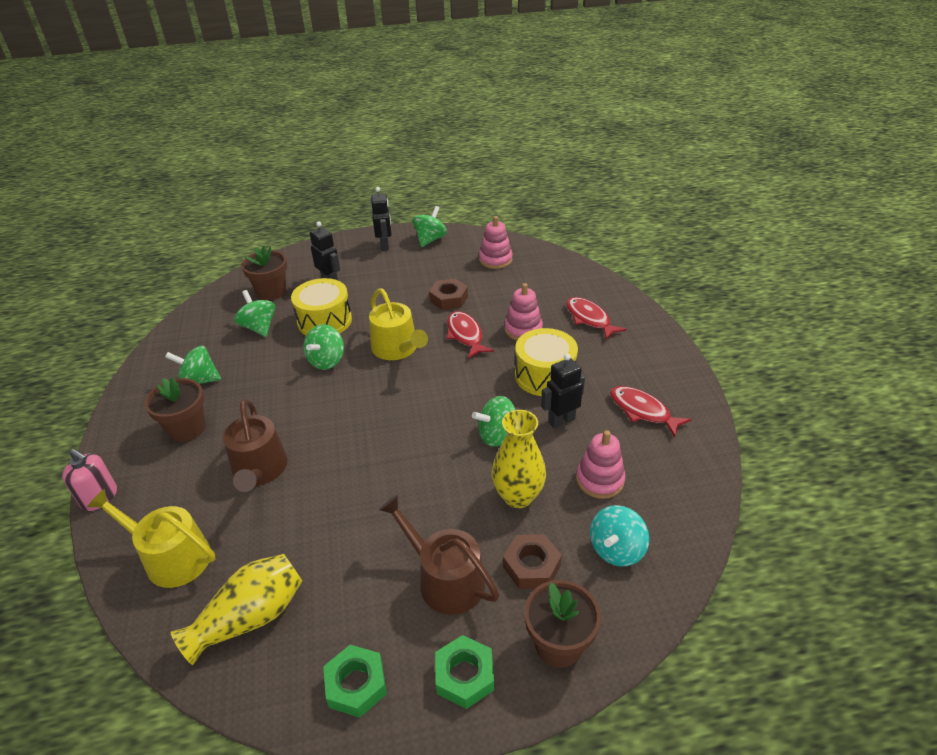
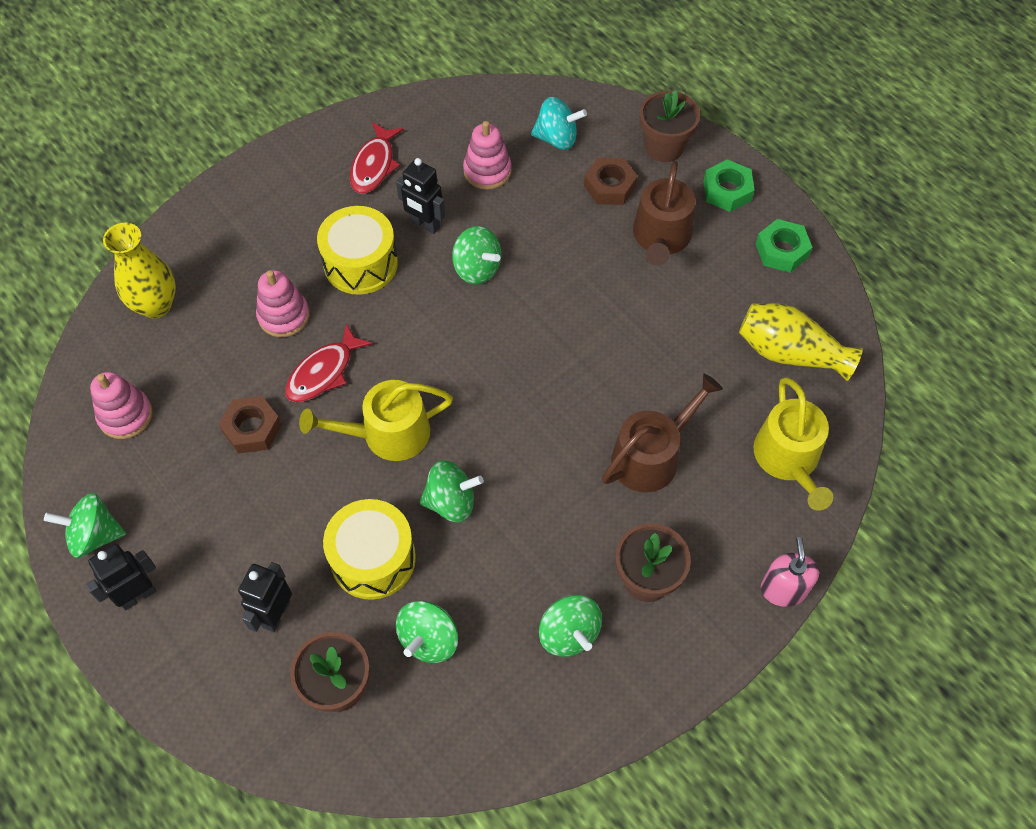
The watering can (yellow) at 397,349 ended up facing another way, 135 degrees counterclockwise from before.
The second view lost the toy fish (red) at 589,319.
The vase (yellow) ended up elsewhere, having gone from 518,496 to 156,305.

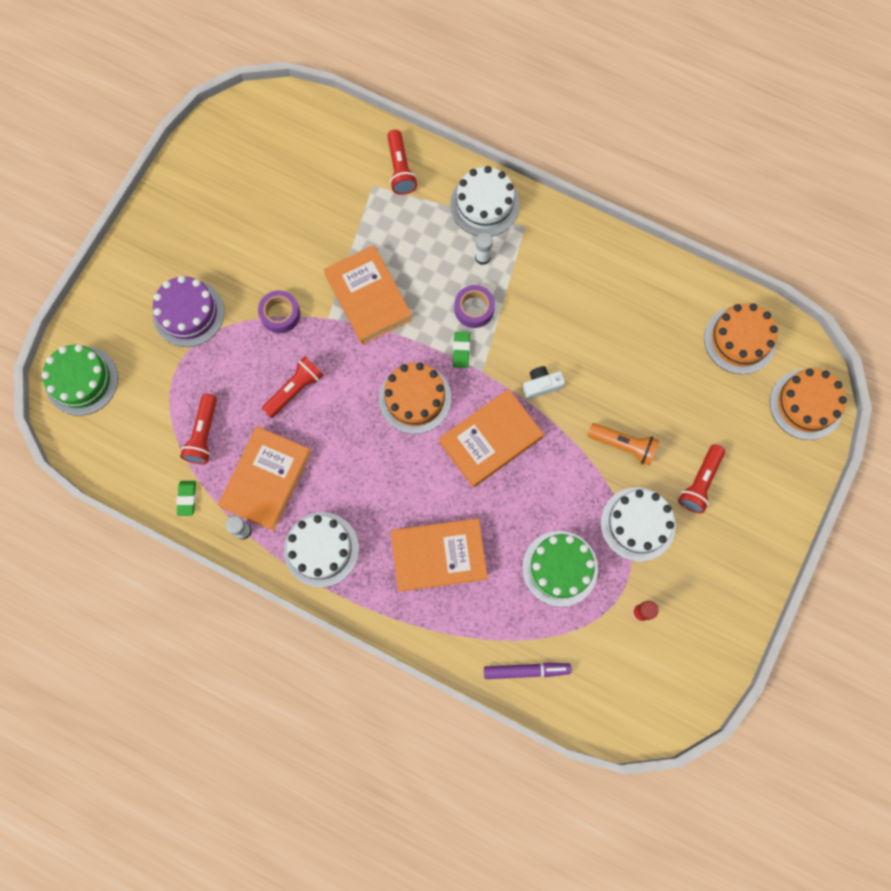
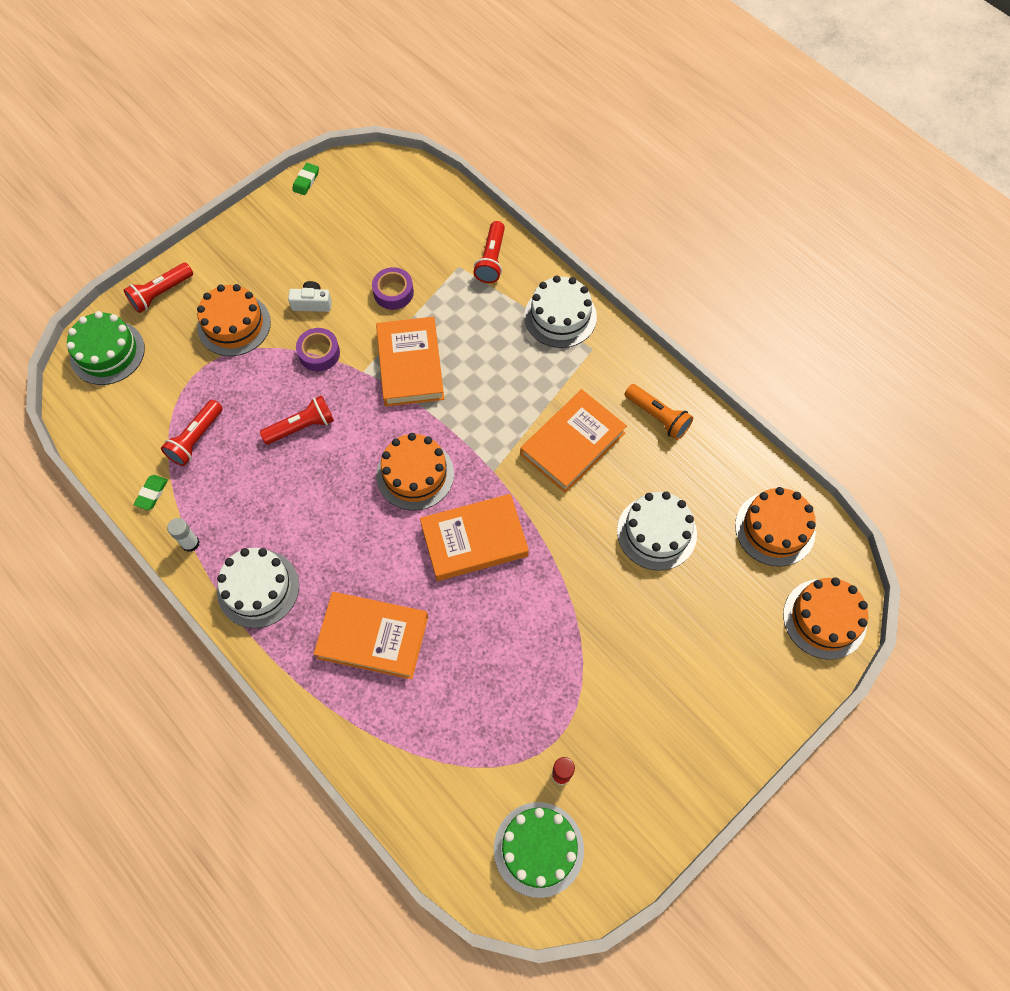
The second view lost the stick of glue (snow-white) at 482,257.
What was the cake (violet) at 188,313 turned into the cake (orange) at 234,325.
The roll of tape (violet) ended up elsewhere, having gone from 474,309 to 393,292.
The gum eraser (green) ended up elsewhere, having gone from 461,351 to 306,181.
The photo camera (snow-white) ended up elsewhere, having gone from 541,385 to 312,303.
The torch (orange) ended up elsewhere, having gone from 624,445 to 658,417.
The hardcover (orange) ended up elsewhere, having gone from 266,479 to 572,443.
The torch (red) ended up elsewhere, having gone from 700,483 to 161,294.
The cake (snow-white) ended up elsewhere, having gone from 637,524 to 656,532.
The cake (green) ended up elsewhere, having gone from 560,568 to 538,849.
The second view lost the marker (violet) at 526,670.

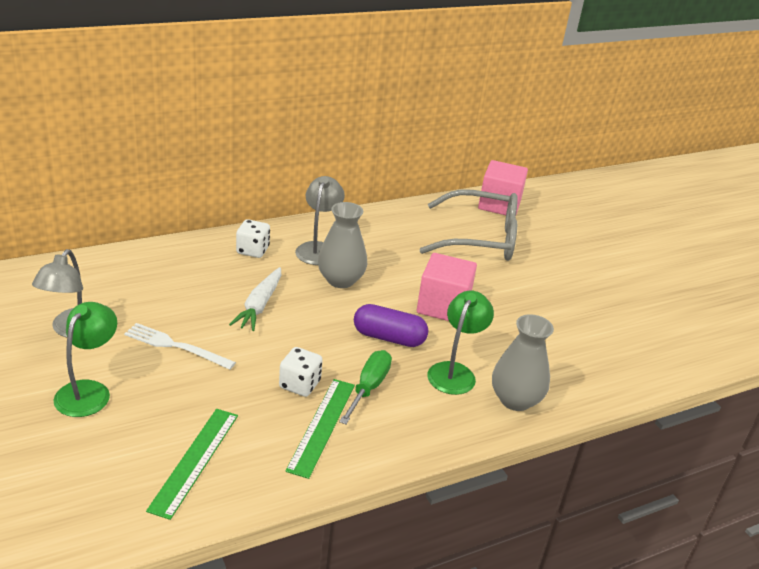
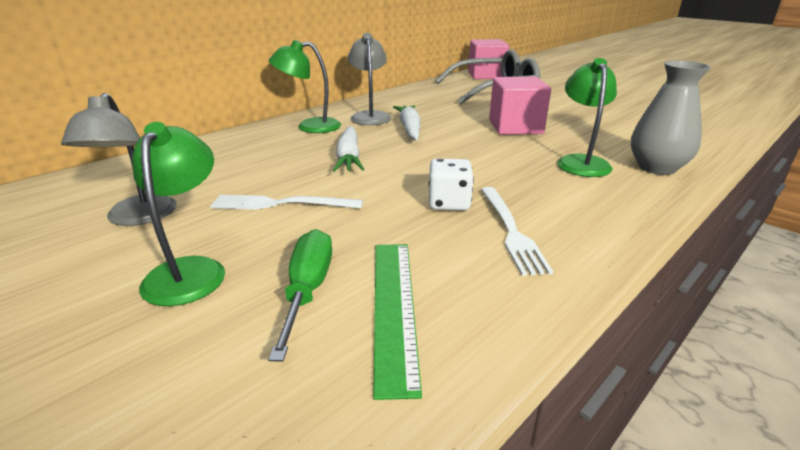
Where the vase (gray) stood at 340,280, the root vegetable (snow-white) came to stand at 409,129.
Where the die (snow-white) stood at 252,250, the lamp (green) came to stand at 310,126.
The second view lost the pill (violet) at 389,337.
The hand screwdriver (green) ended up elsewhere, having gone from 368,388 to 307,291.
Where the straightedge (green) stood at 322,426, the fork (snow-white) came to stand at 511,230.

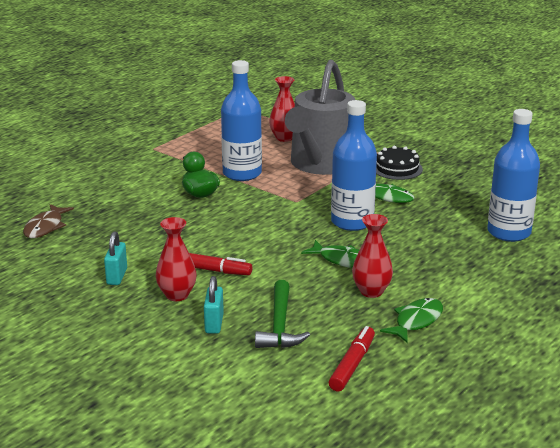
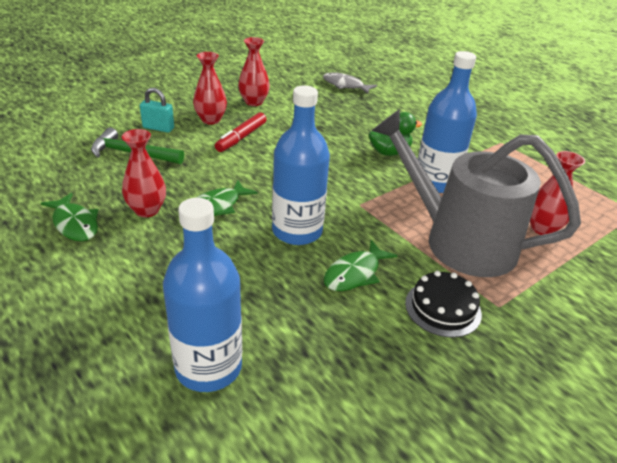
What was the toy fish (dark brown) at 45,227 turned into the toy fish (gray) at 345,85.
Where the lock (teal) stood at 117,276, the vase (red) came to stand at 254,102.
The second view lost the marker (red) at 352,365.

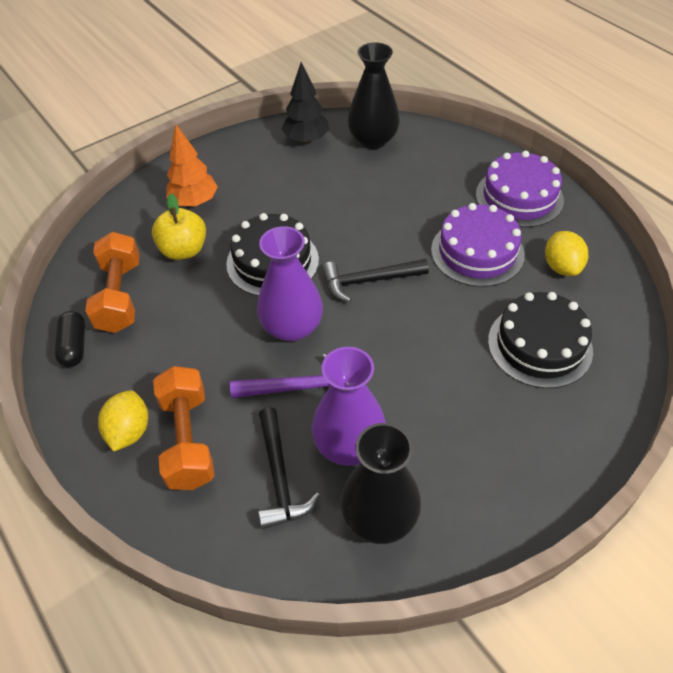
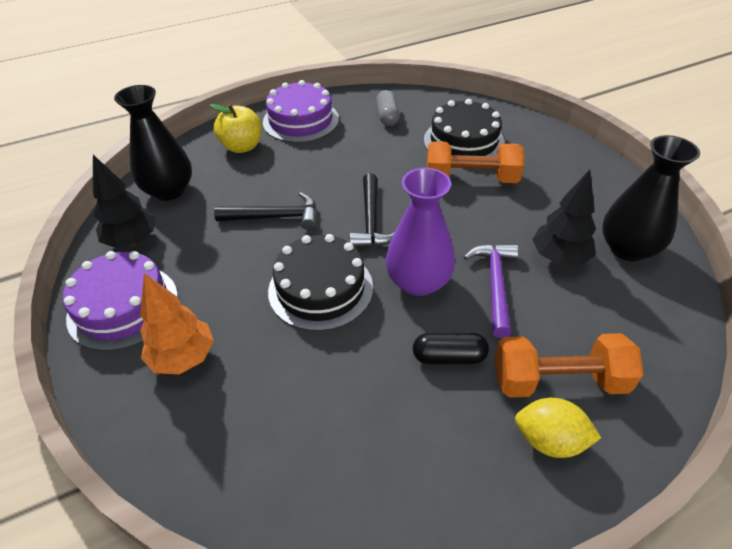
The apple fruit (yellow) ended up elsewhere, having gone from 184,250 to 242,147.
The cake (violet) ended up elsewhere, having gone from 477,252 to 123,306.
Where the lemon (yellow) stood at 561,267, the pill (gray) came to stand at 387,116.
The dumbbell (orange) ended up elsewhere, having gone from 120,296 to 471,179.
The pill (ebony) ended up elsewhere, having gone from 74,346 to 449,357.
Where the vase (violet) stood at 349,445, the tree (ebony) came to stand at 559,257.
The claw hammer (ebony) ended up elsewhere, having gone from 280,477 to 275,217.

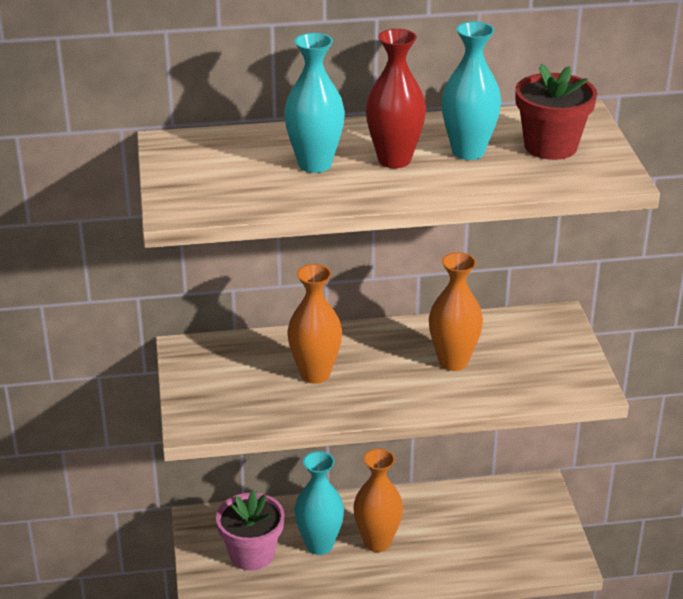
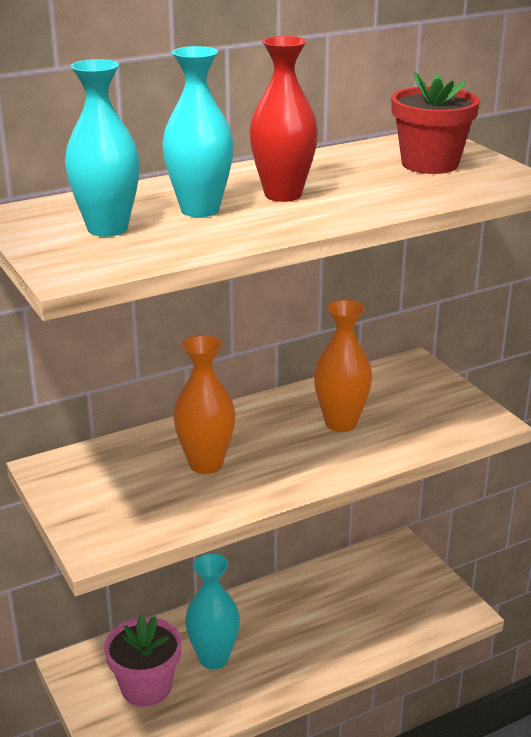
The vase (teal) ended up elsewhere, having gone from 468,152 to 107,228.
The second view lost the vase (orange) at 377,542.

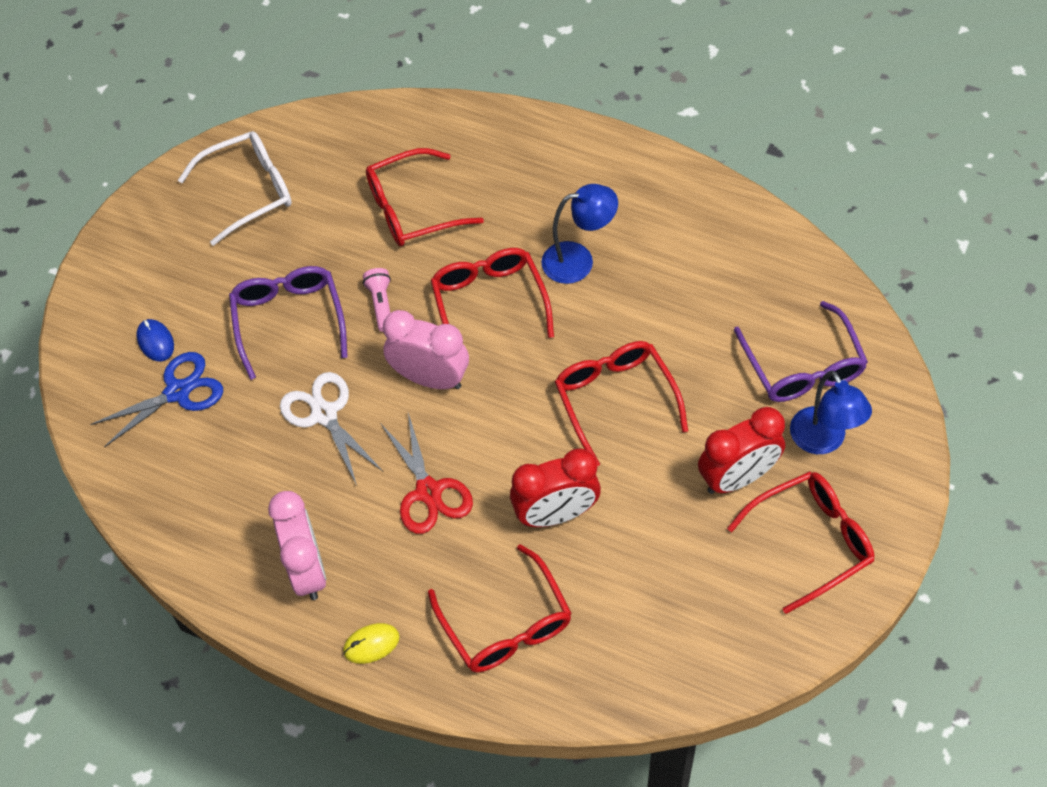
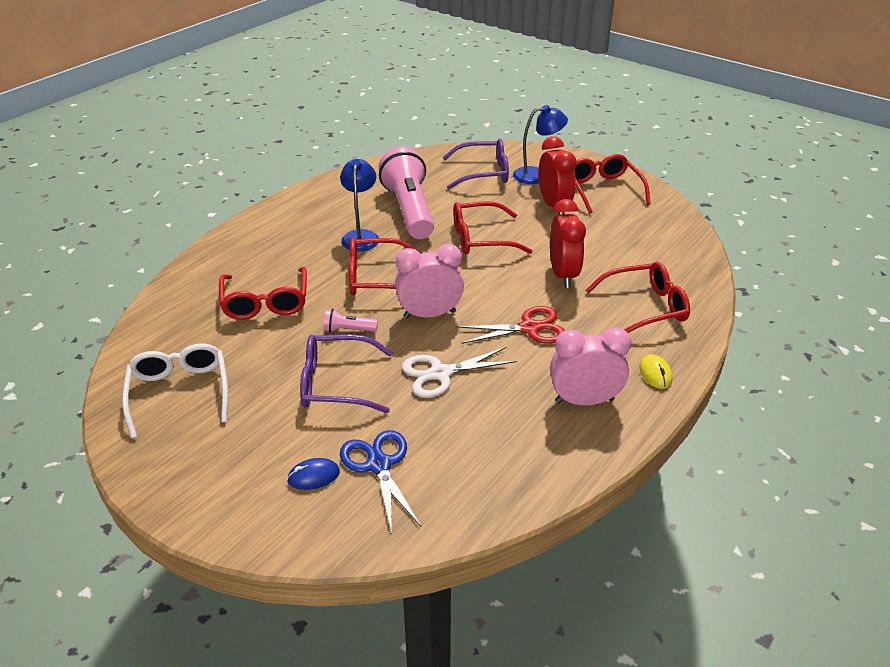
The bedside clock (rose-pink) at 430,378 ended up facing another way, 45 degrees clockwise from before.
The second view gained the torch (rose-pink) at 409,210.

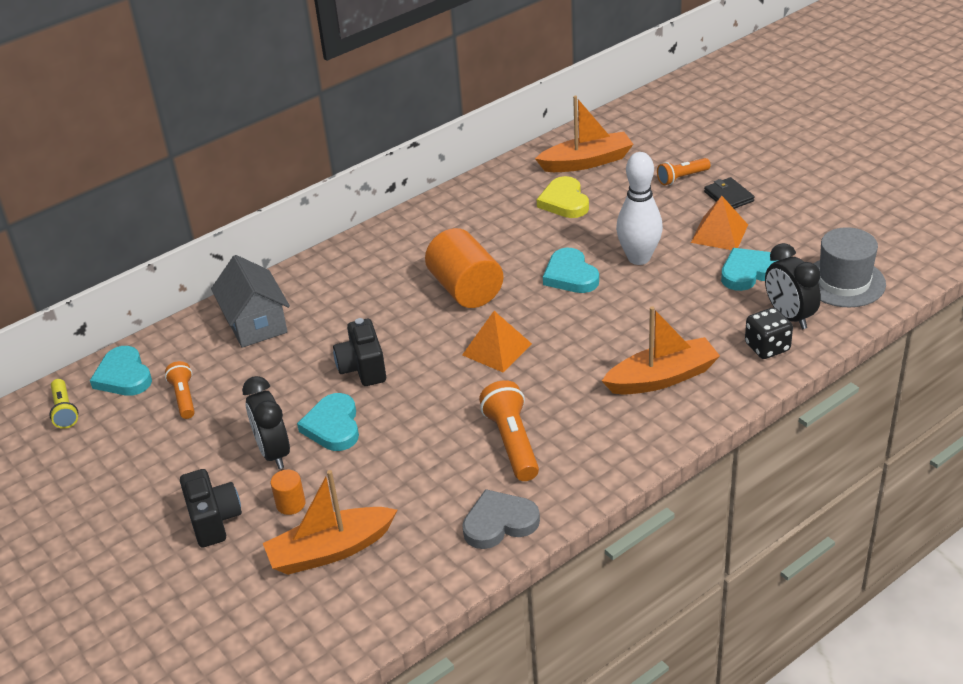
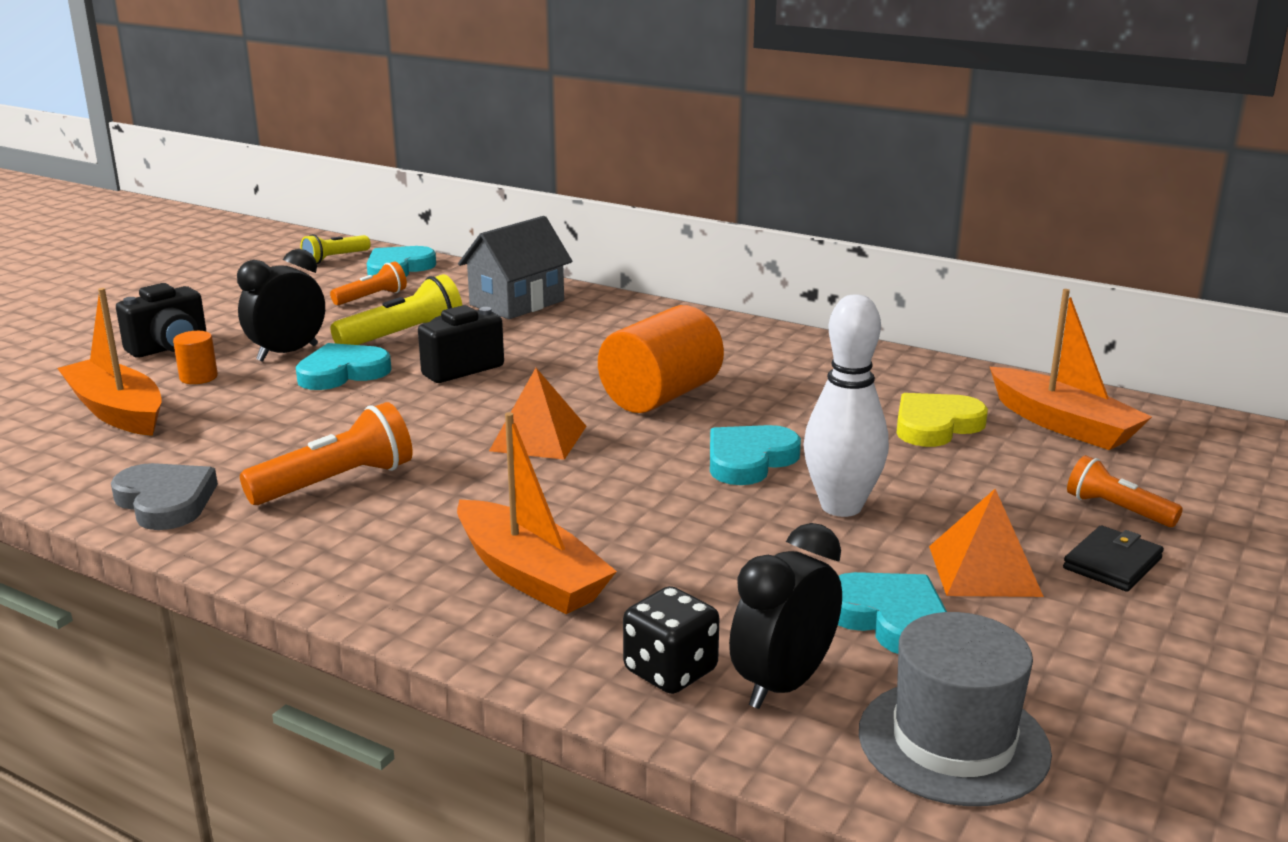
The second view gained the torch (yellow) at 403,336.

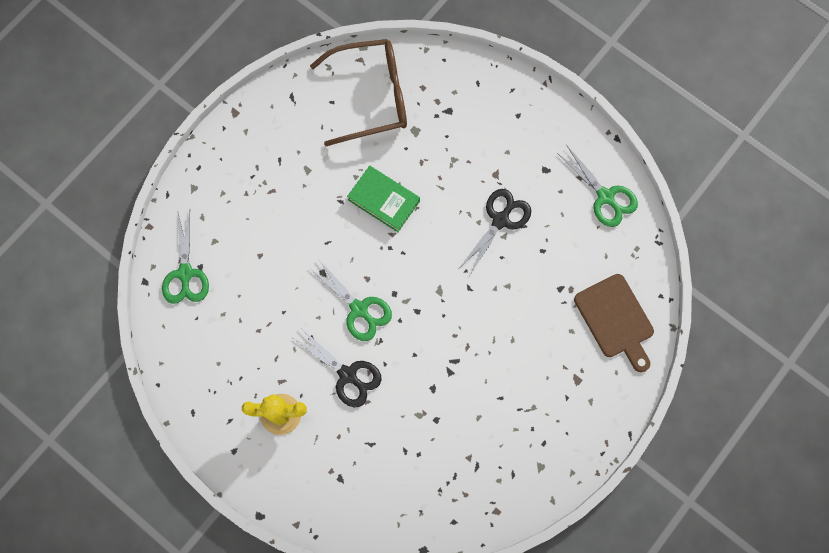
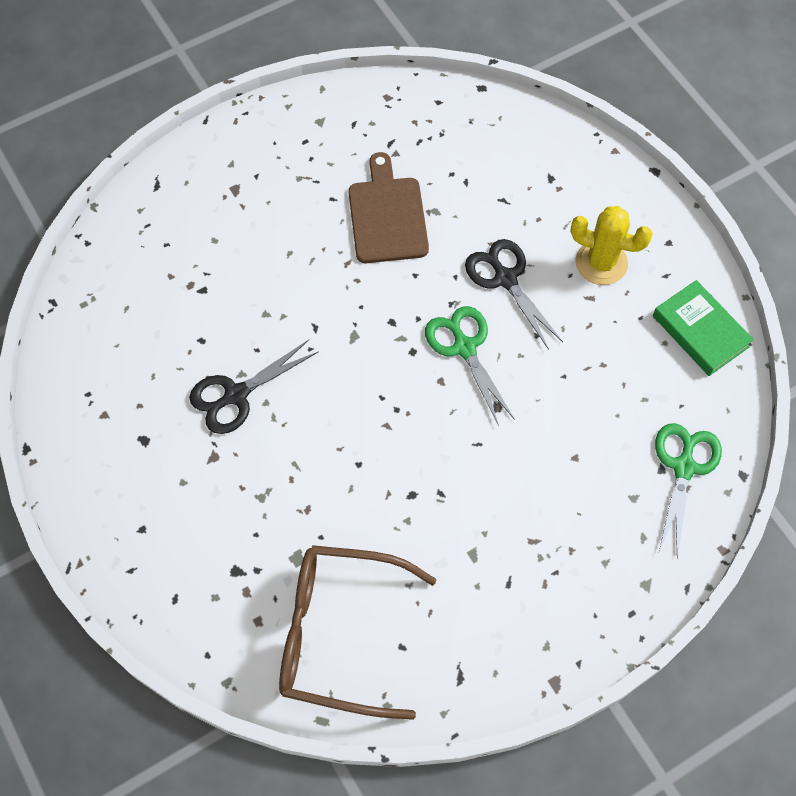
The second view lost the scissors (green) at 605,197.
The hardcover (green) ended up elsewhere, having gone from 384,200 to 700,331.
The chopping board (dark brown) ended up elsewhere, having gone from 615,319 to 387,216.

